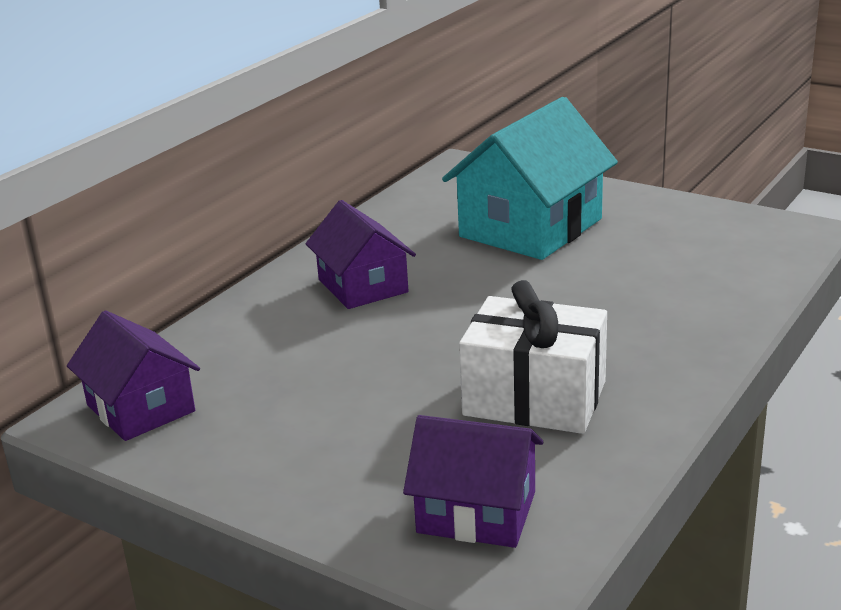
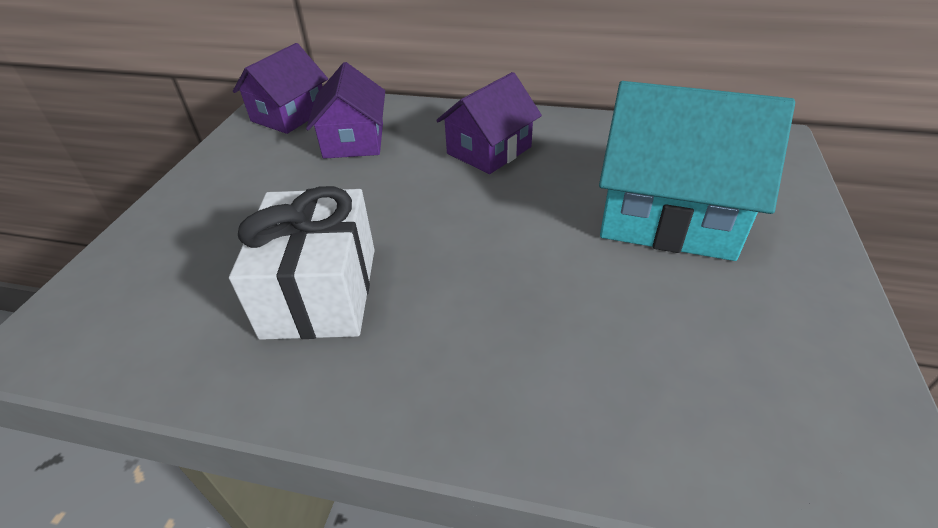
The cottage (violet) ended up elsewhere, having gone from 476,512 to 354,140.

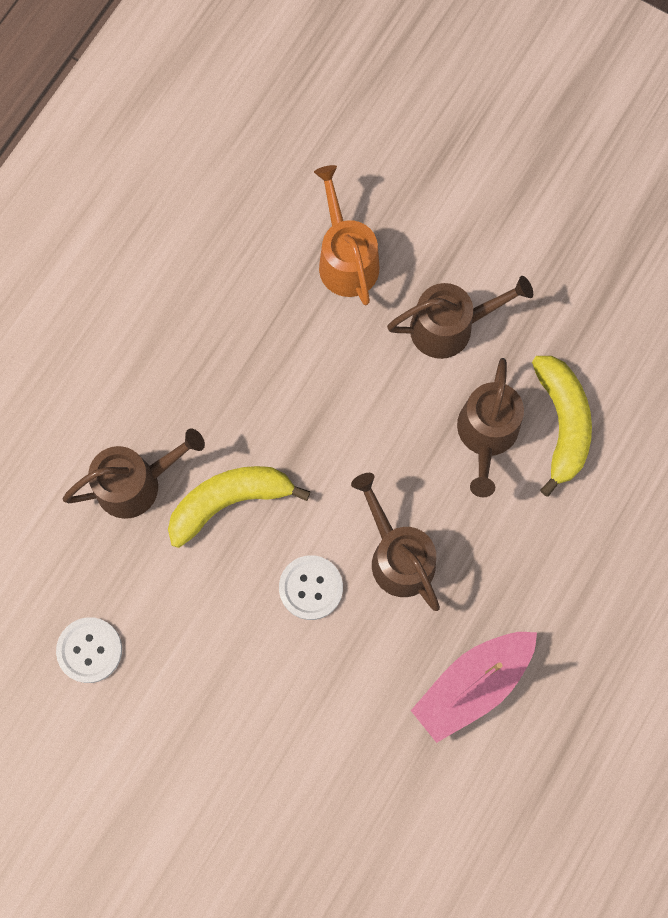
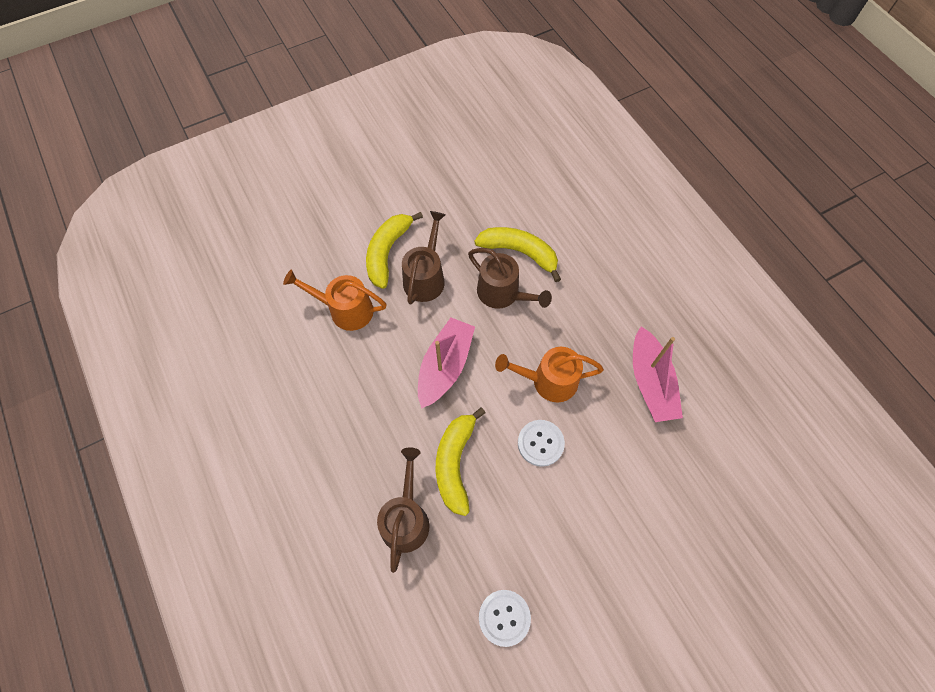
What was the watering can (dark brown) at 398,556 turned into the watering can (orange) at 549,381.
The second view gained the banana fruit (yellow) at 387,252.
The second view gained the toy boat (rose-pink) at 445,366.

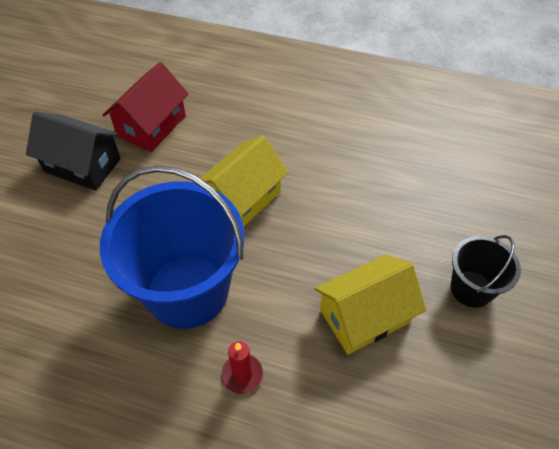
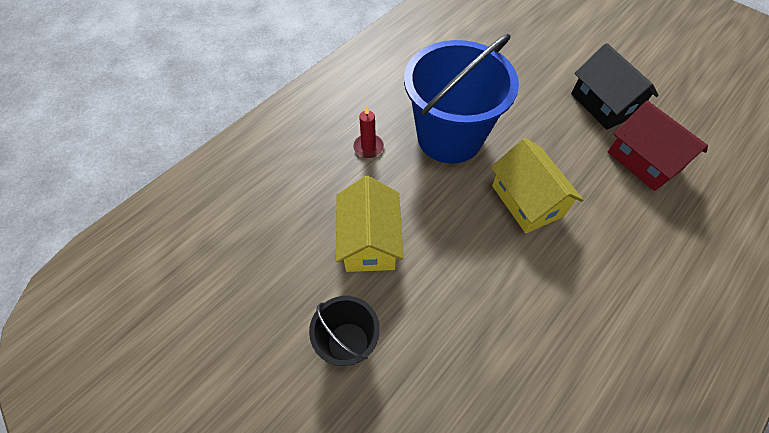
The cottage (ebony) at 82,165 ended up facing another way, 75 degrees counterclockwise from before.

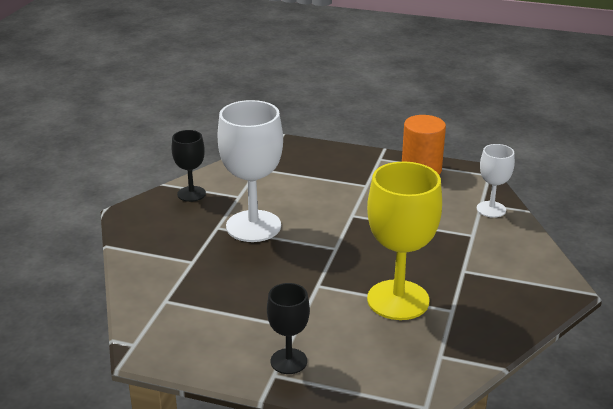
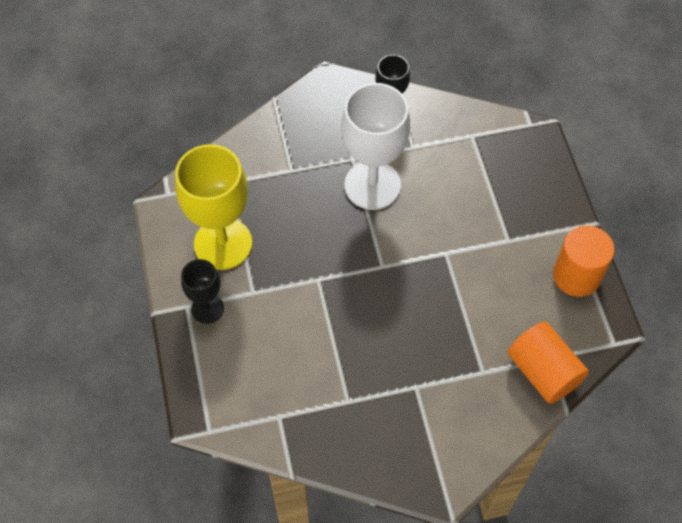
Where the goblet (snow-white) stood at 491,209, the cylinder (orange) came to stand at 543,372.
The goblet (yellow) ended up elsewhere, having gone from 398,300 to 223,244.

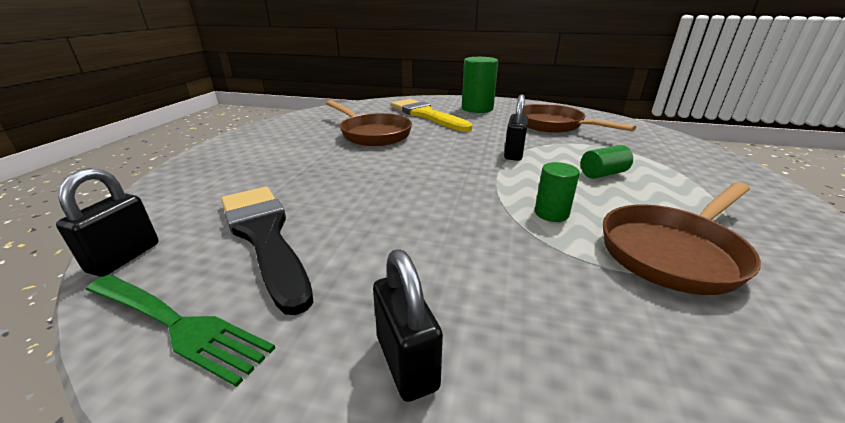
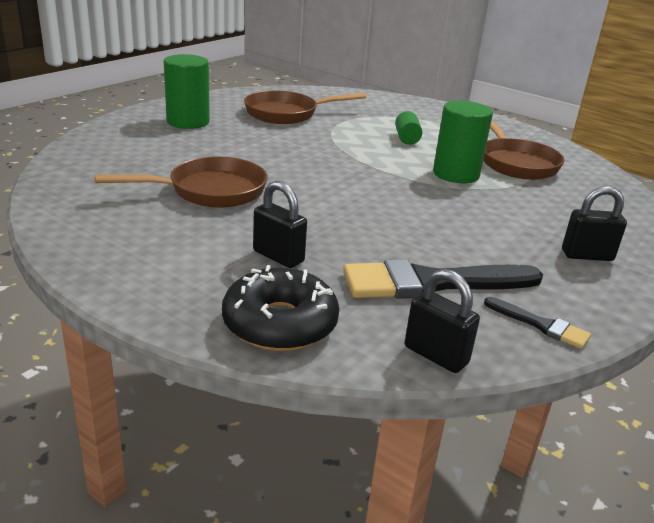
The lock (ebony) ended up elsewhere, having gone from 513,154 to 278,256.
The second view lost the paintbrush (yellow) at 426,115.
The size of the cylinder (green) at 551,213 changed by a factor of 1.80.
Where the fork (green) stood at 177,325, the paintbrush (ebony) came to stand at 541,325.
The second view gained the doughnut (ebony) at 280,323.

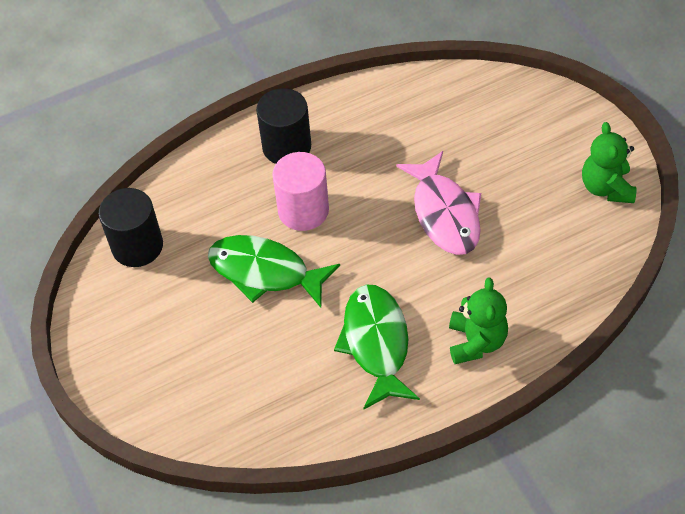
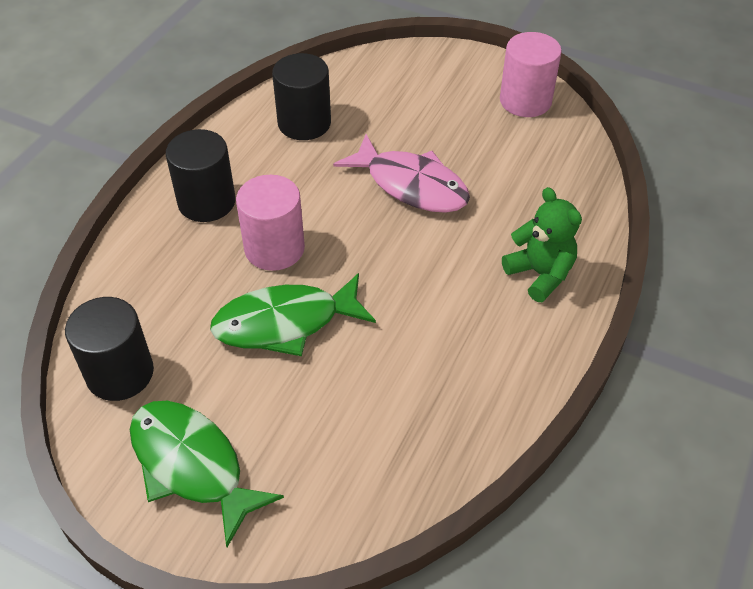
Where the teddy (green) stood at 606,187, the cylinder (rose-pink) came to stand at 525,101.
The toy fish (green) ended up elsewhere, having gone from 376,343 to 192,465.
The second view gained the cylinder (ebony) at 304,123.

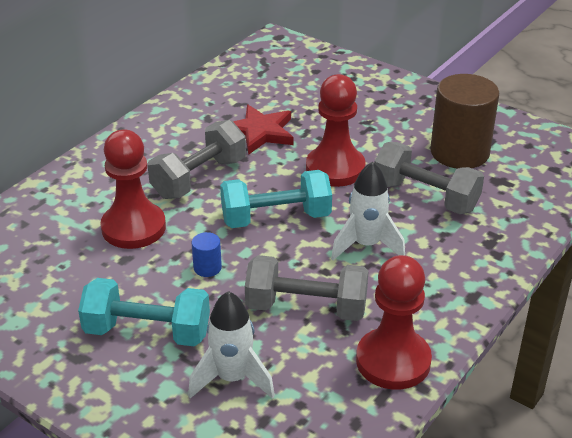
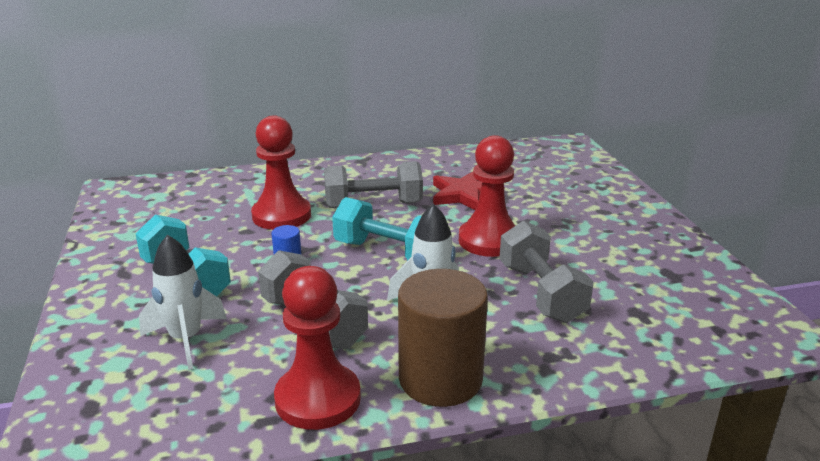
The cylinder (dark brown) ended up elsewhere, having gone from 459,152 to 440,379.

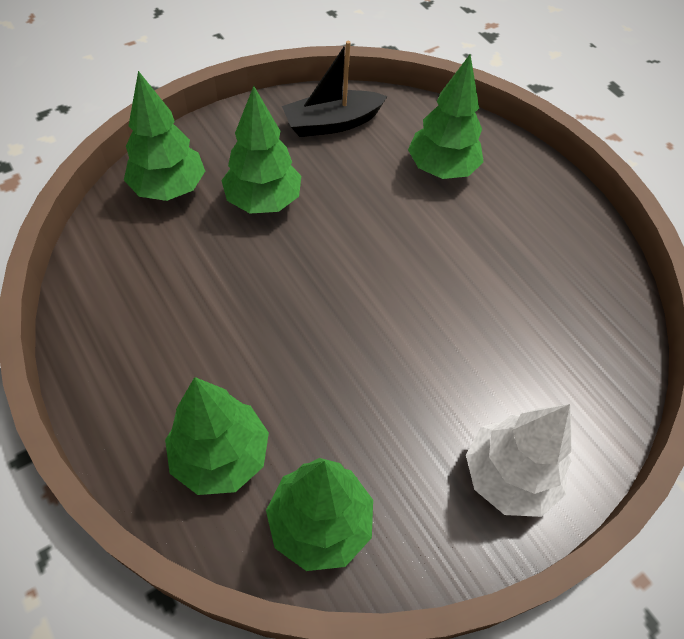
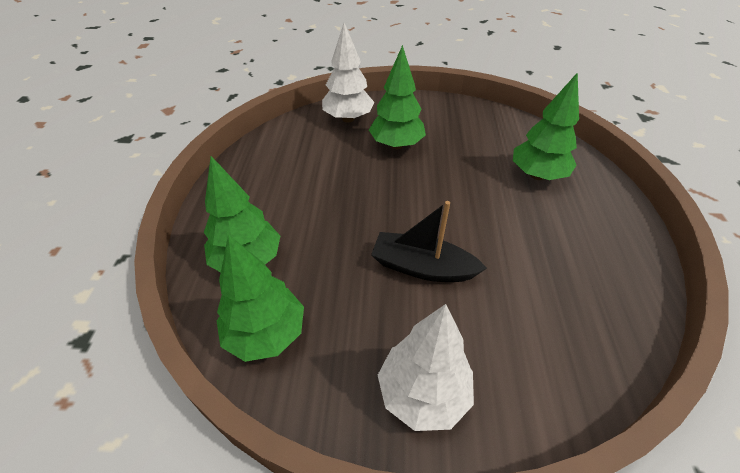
The toy boat (ebony) ended up elsewhere, having gone from 332,123 to 422,267.
What was the tree (green) at 169,188 turned into the tree (snow-white) at 348,118.

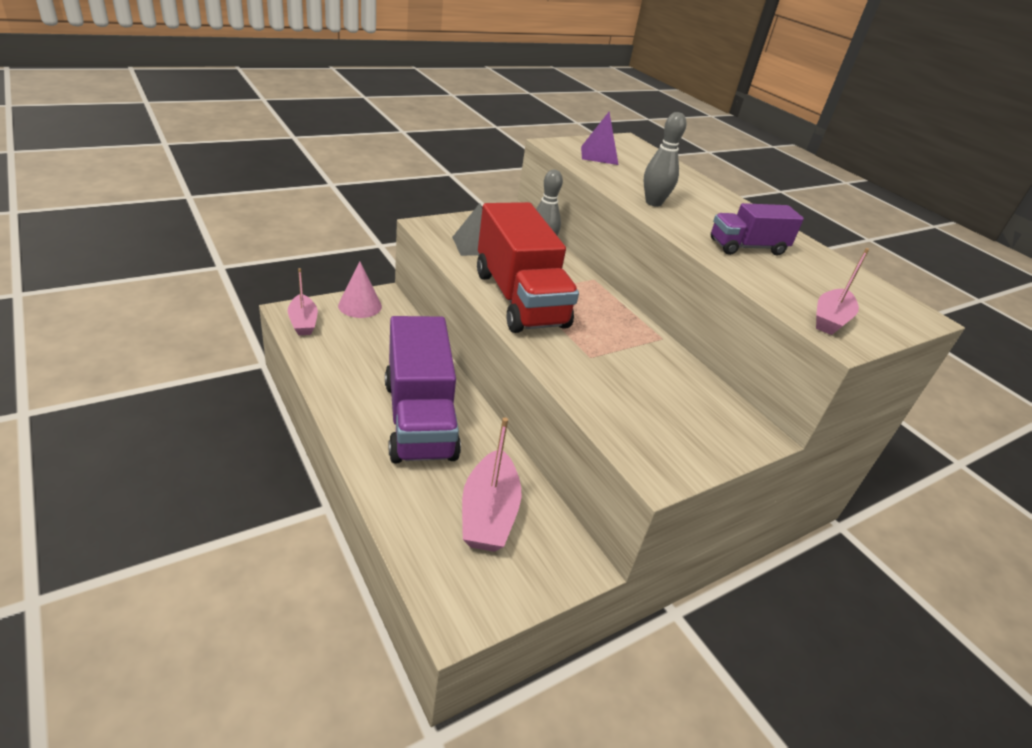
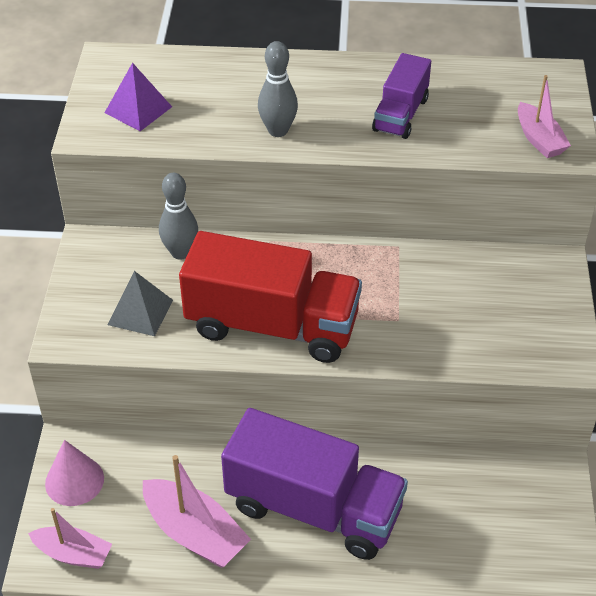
The toy boat (rose-pink) ended up elsewhere, having gone from 488,513 to 195,533.

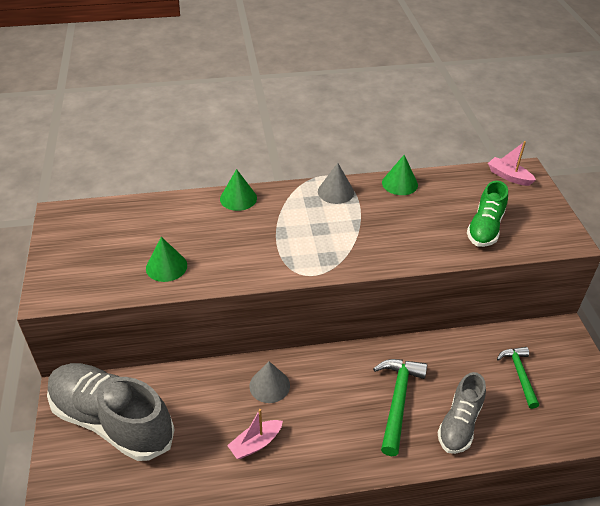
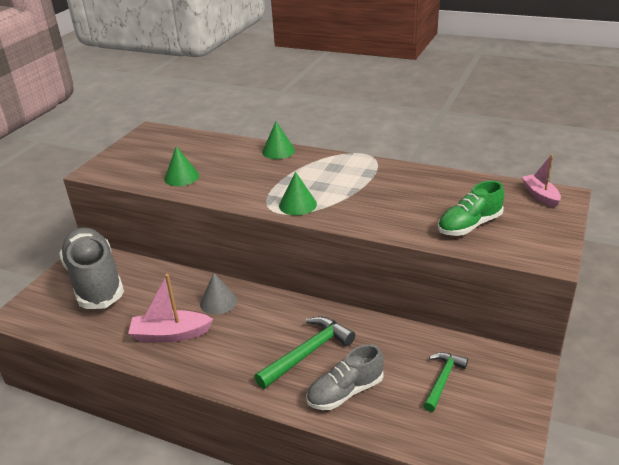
The cone (green) ended up elsewhere, having gone from 399,183 to 297,205.
The second view lost the cone (gray) at 335,192.
The size of the toy boat (rose-pink) at 255,443 changed by a factor of 1.50.

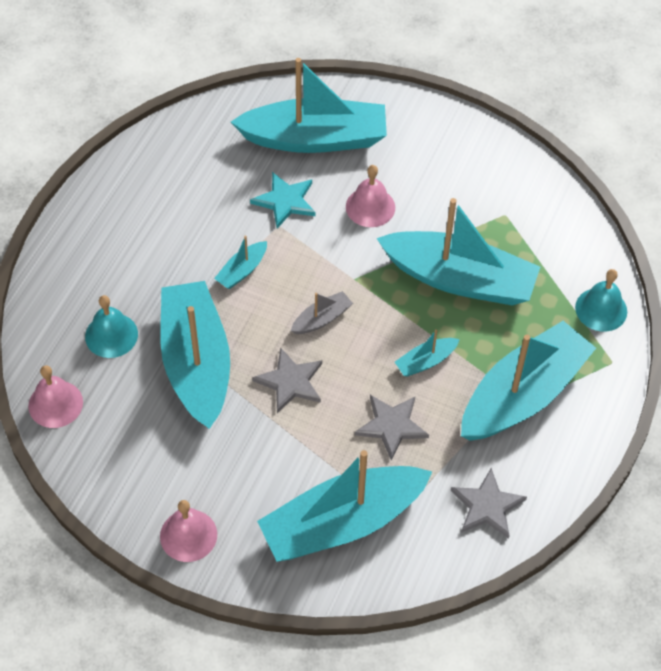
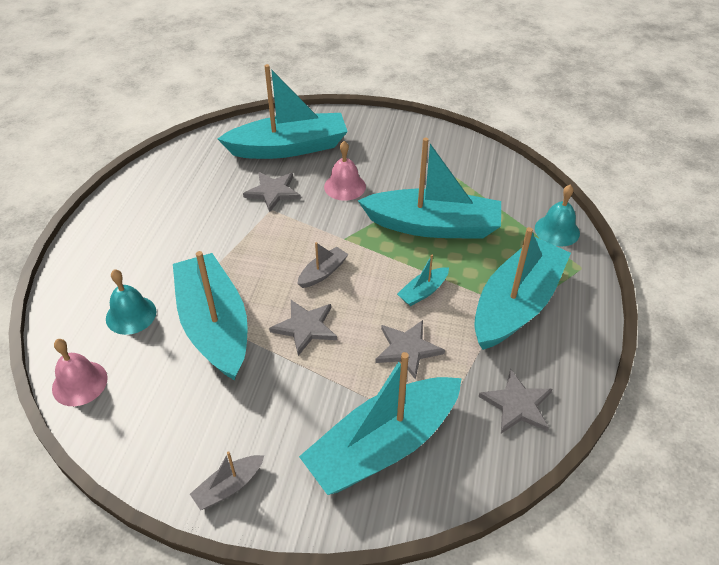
What was the star shape (teal) at 285,201 turned into the star shape (gray) at 273,192.
The second view lost the toy boat (teal) at 242,271.
Where the bell (rose-pink) stood at 188,535, the toy boat (gray) came to stand at 229,487.

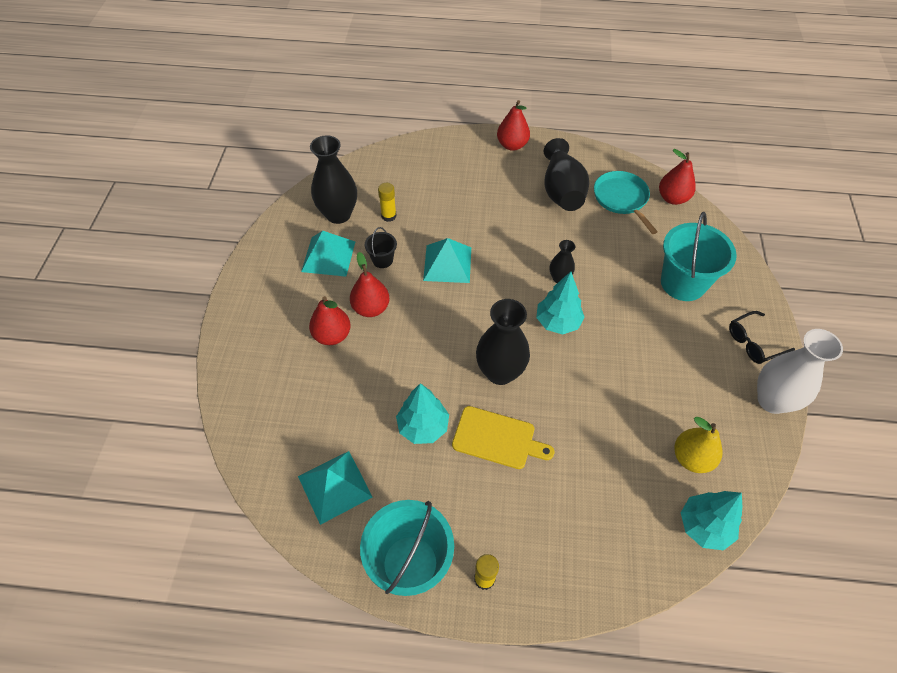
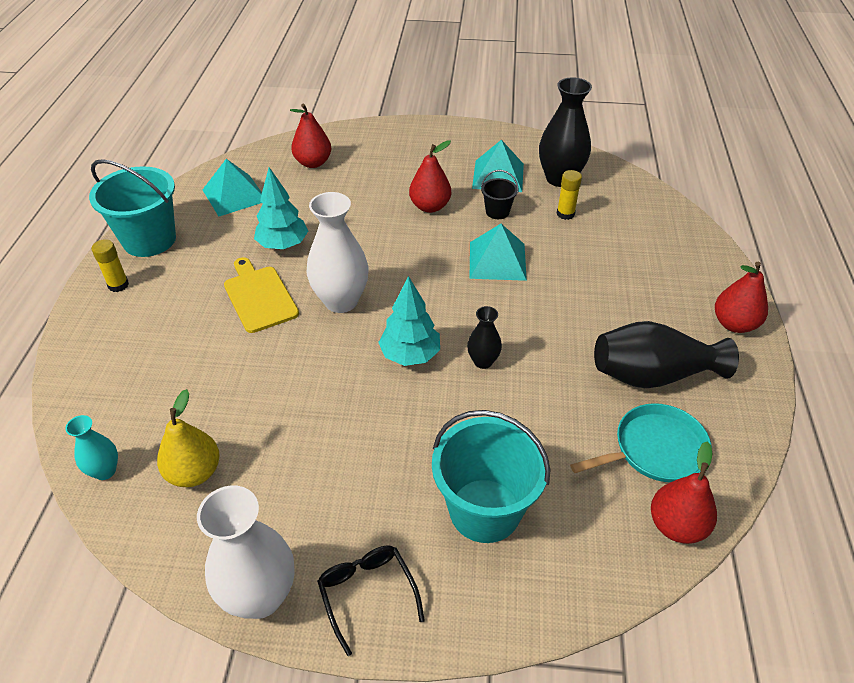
The pear fruit (red) ended up elsewhere, having gone from 332,335 to 313,163.
What was the vase (ebony) at 500,372 turned into the vase (snow-white) at 341,301.
The chopping board (yellow) at 497,438 ended up facing another way, 135 degrees clockwise from before.
Where the tree (teal) stood at 704,526, the vase (teal) came to stand at 105,471.

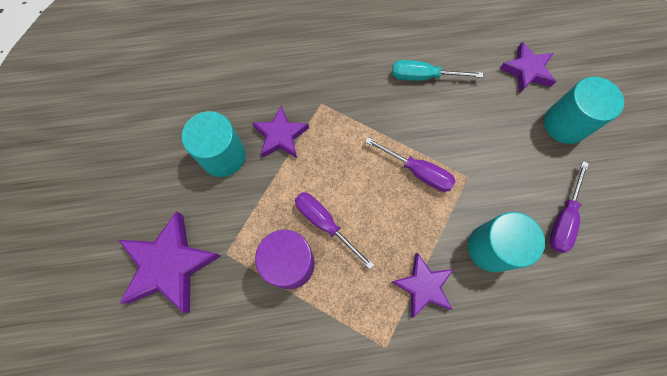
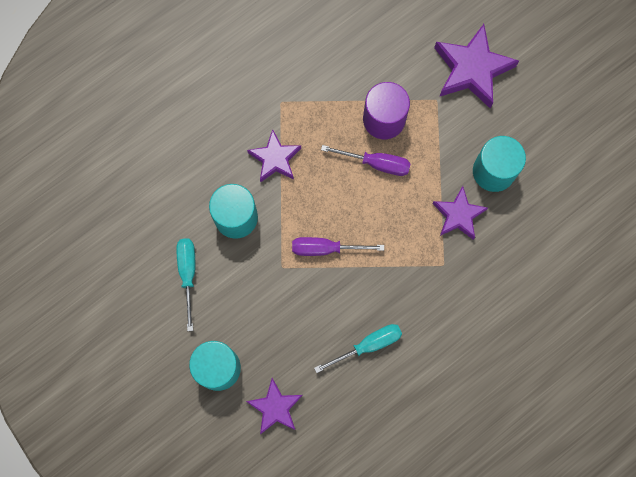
What was the hand screwdriver (violet) at 563,218 turned into the hand screwdriver (teal) at 188,274.

